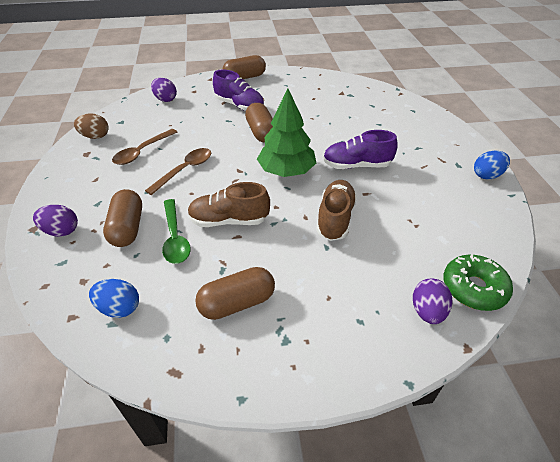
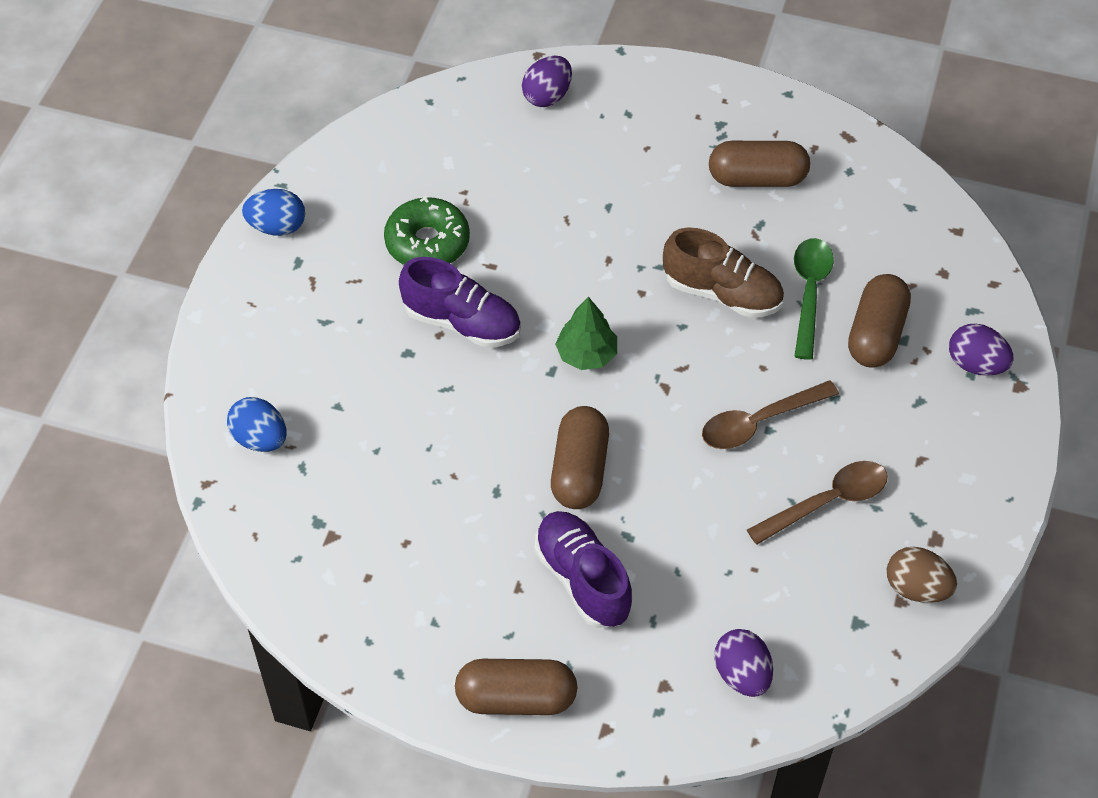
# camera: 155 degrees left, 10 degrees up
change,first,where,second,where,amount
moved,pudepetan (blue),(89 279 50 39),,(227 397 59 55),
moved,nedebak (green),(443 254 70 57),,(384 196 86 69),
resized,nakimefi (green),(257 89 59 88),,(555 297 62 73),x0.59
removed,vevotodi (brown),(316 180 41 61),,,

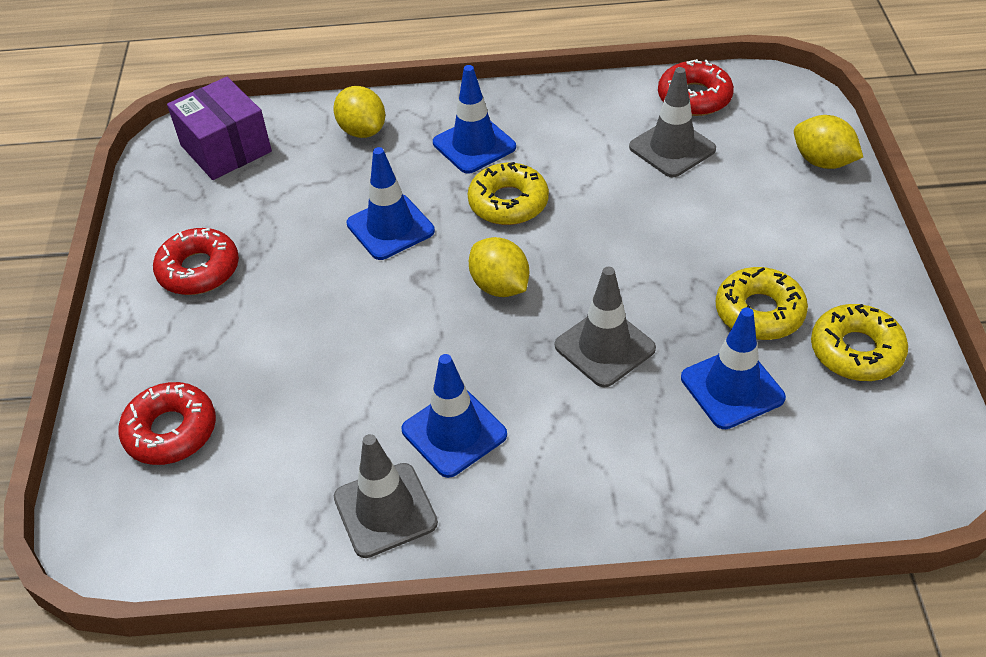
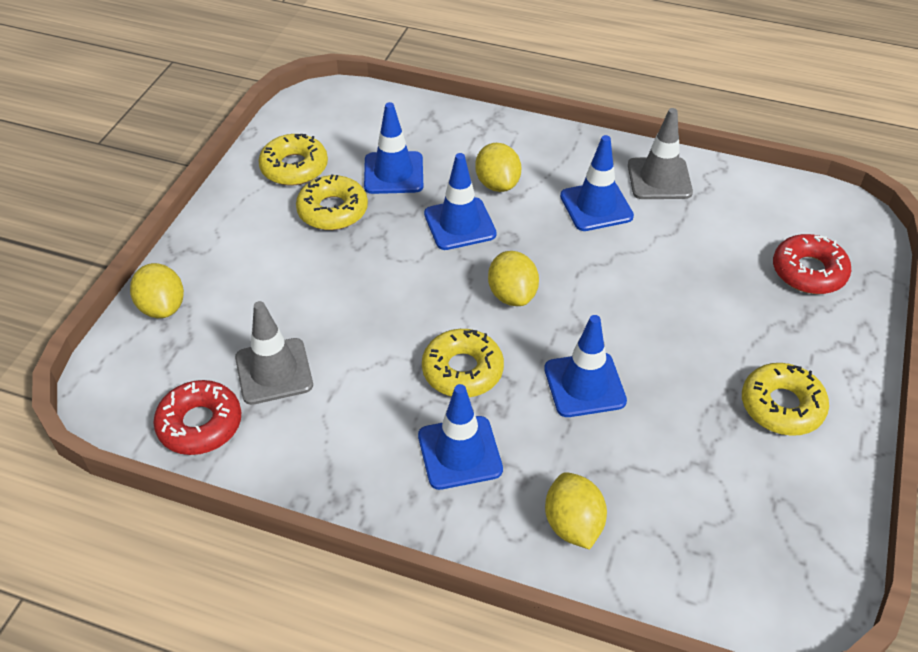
# camera: 160 degrees left, 0 degrees up
change,first,where,second,where,amount
recoloured,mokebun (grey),(555 267 101 120),mokebun (blue),(424 153 73 97),
added,,,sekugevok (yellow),(475 143 46 49),
recoloured,nedebak (red),(153 228 86 67),nedebak (yellow),(742 363 87 73),
removed,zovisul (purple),(167 77 105 103),,,

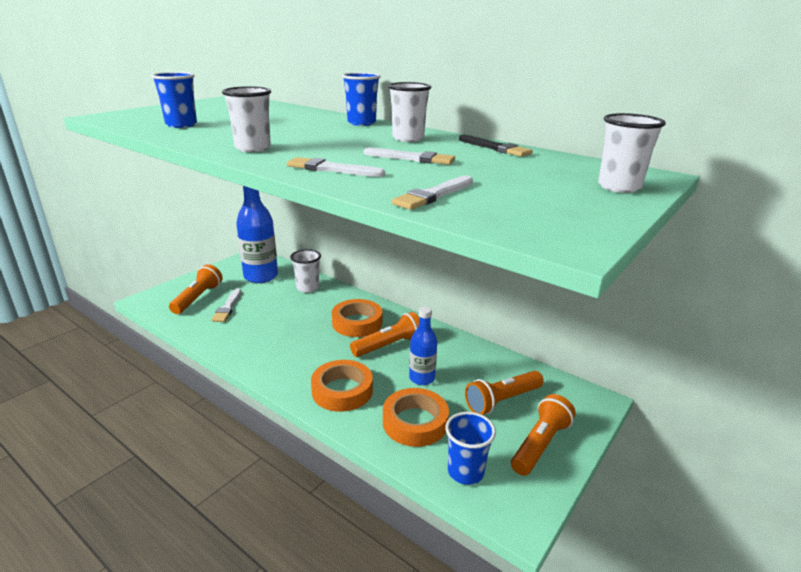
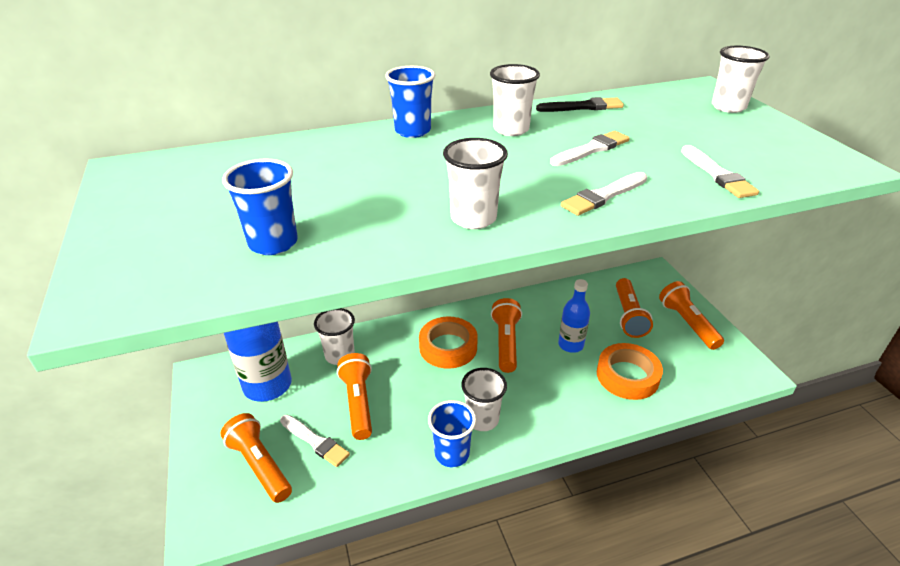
# camera: 55 degrees left, 10 degrees up
change,first,where,second,where,amount
added,,,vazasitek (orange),(337 353 35 87),
moved,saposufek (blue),(445 412 51 73),,(428 400 48 67),
added,,,saposufek (white),(461 368 46 63),
removed,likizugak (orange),(311 360 62 52),,,

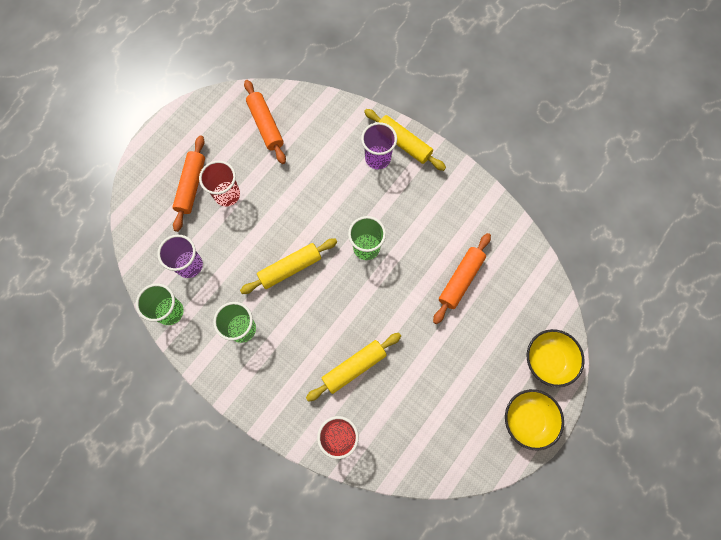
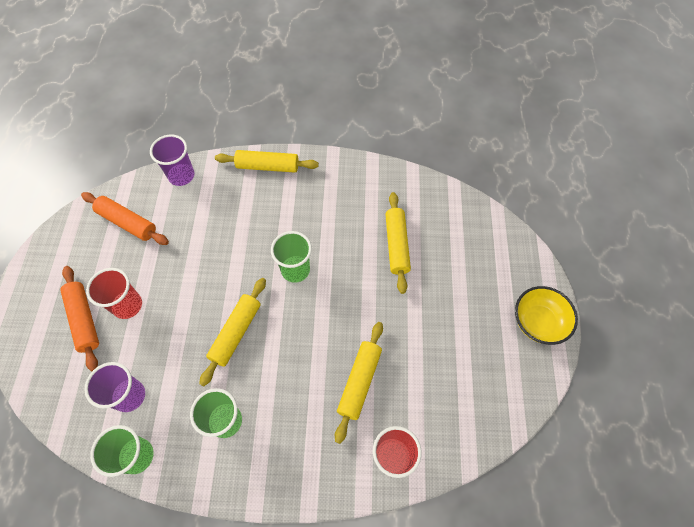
# camera: 35 degrees left, 10 degrees down
change,first,where,second,where,amount
moved,saposufek (purple),(361 122 36 47),,(150 134 44 52),
recoloured,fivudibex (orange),(433 233 58 91),fivudibex (yellow),(385 192 26 102),
removed,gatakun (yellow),(527 329 57 58),,,

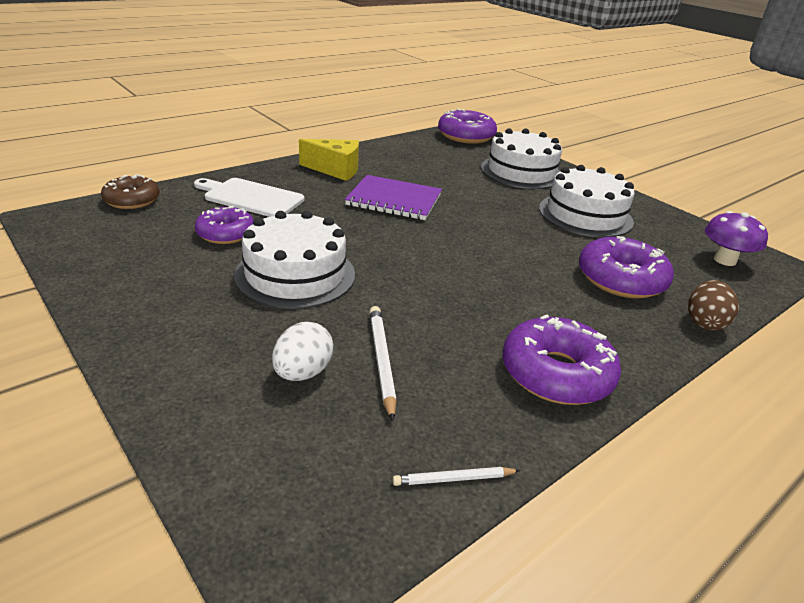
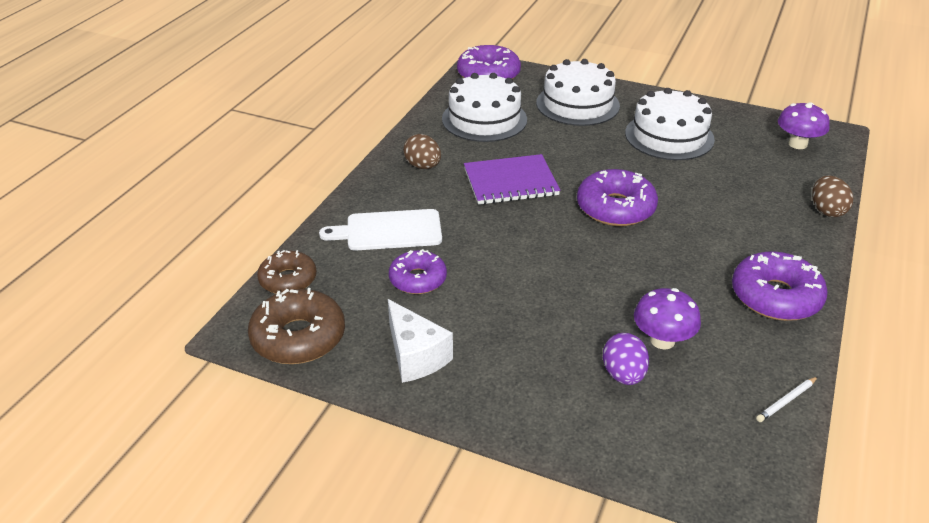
# camera: 25 degrees left, 5 degrees up
change,first,where,second,where,amount
added,,,nedebak (brown),(248 288 97 76),
added,,,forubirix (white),(388 299 65 84),
replaced,forubirix (yellow),(299 139 60 42),pudepetan (brown),(403 134 38 35),
moved,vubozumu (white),(234 211 121 98),,(442 73 85 69),
moved,nedebak (purple),(579 236 95 63),,(577 169 81 57),
recoloured,pudepetan (white),(272 322 61 59),pudepetan (purple),(603 333 46 52),
replaced,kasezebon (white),(369 306 28 115),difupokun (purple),(634 288 67 62),

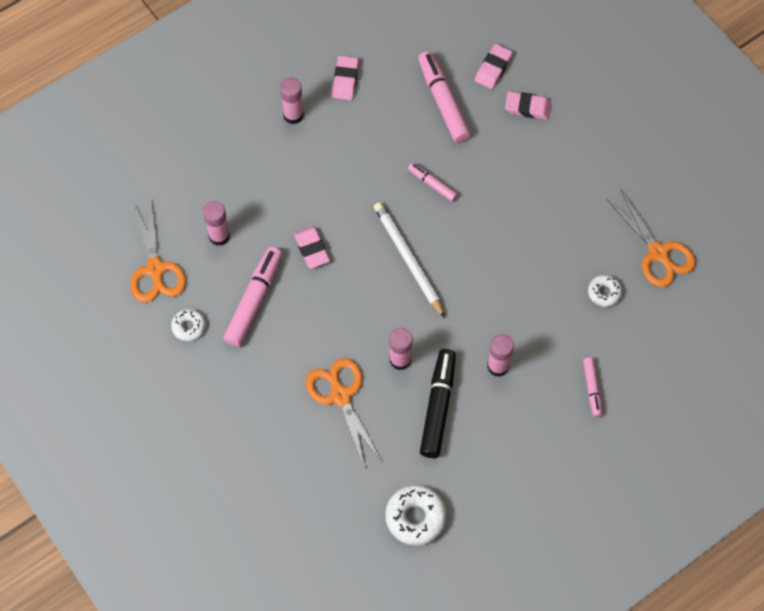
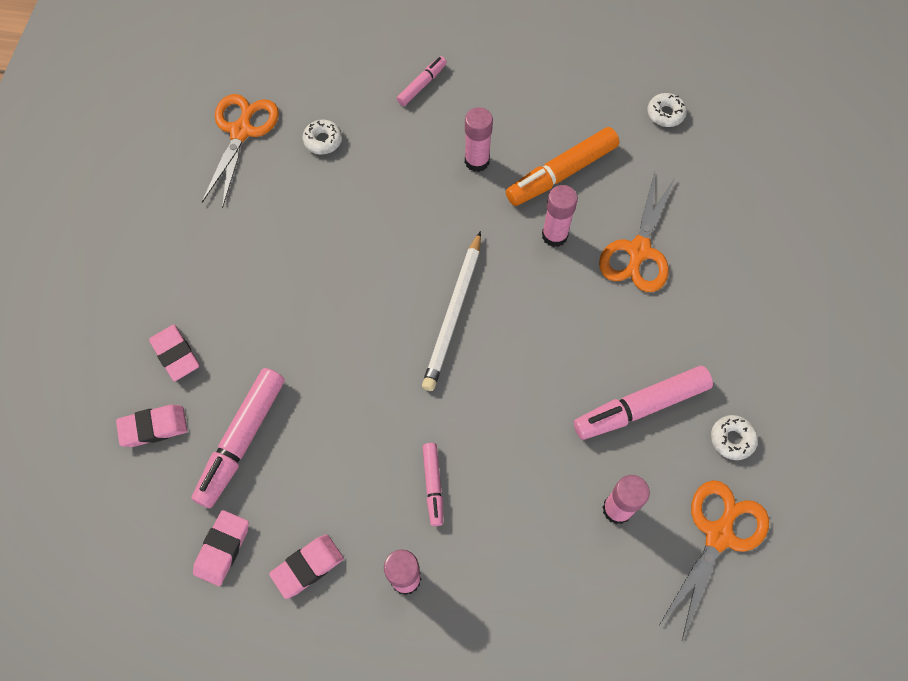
# camera: 135 degrees left, 0 degrees up
change,first,where,second,where,amount
moved,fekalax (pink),(294 226 36 43),,(193 510 56 76),
moved,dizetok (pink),(408 163 50 39),,(423 443 20 83),
recoloured,dizetok (black),(420 349 36 109),dizetok (orange),(506 127 113 79),
resized,nedebak (white),(385 485 62 61),,(647 93 40 34),x0.59

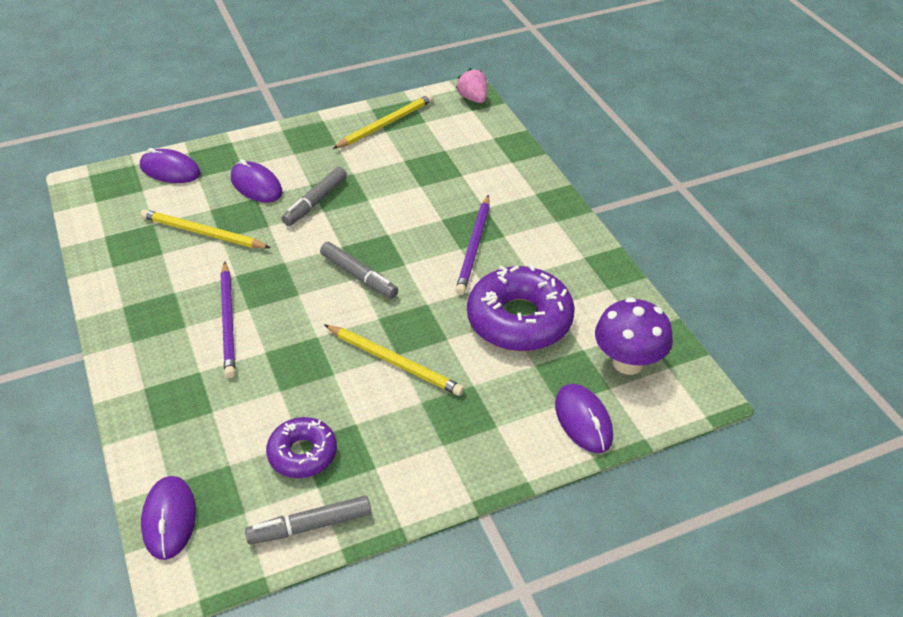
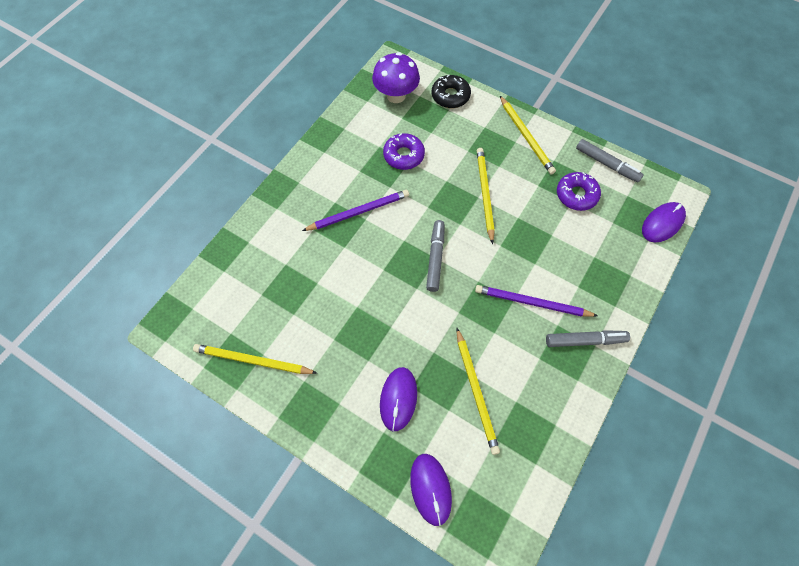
# camera: 125 degrees left, 20 degrees up
change,first,where,second,where,amount
resized,nedebak (purple),(467 264 108 88),,(383 133 42 37),x0.58
replaced,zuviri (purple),(555 384 58 69),nedebak (black),(432 75 39 33),
turned,kasezebon (purple),(220 262 16 116),,(475 285 123 32),120 degrees counterclockwise
added,,,kasezebon (yellow),(500 96 56 78),
moved,dizetok (grey),(282 167 65 59),,(546 330 84 17),
removed,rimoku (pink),(456 68 31 35),,,

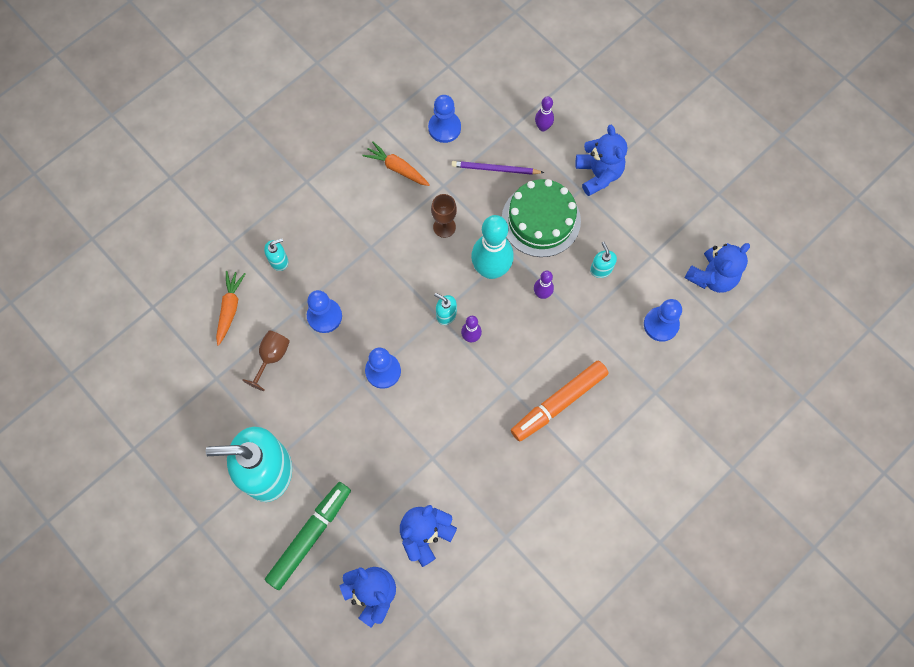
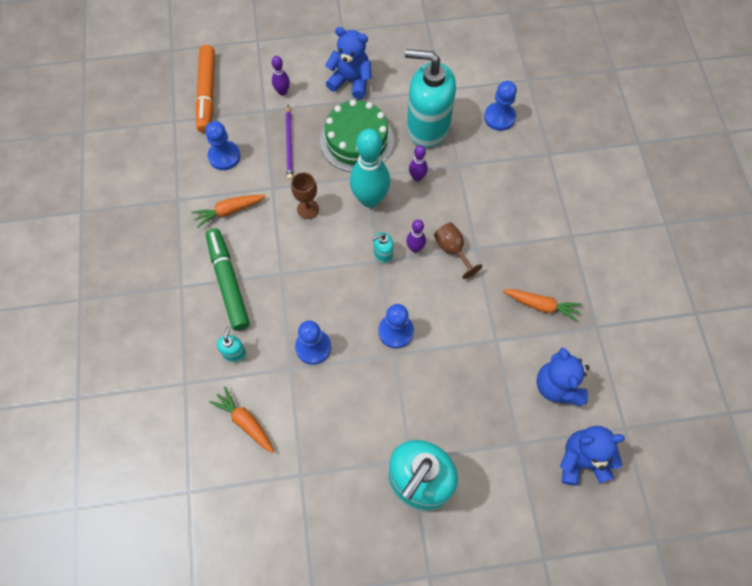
# camera: 55 degrees left, 5 degrees down
change,first,where,second,where,amount
moved,dizetok (orange),(511 361 98 81),,(195 45 20 88),
moved,dizetok (green),(265 482 86 108),,(206 228 44 103),
turned,kasezebon (purple),(452 161 92 14),,(286 105 7 75),45 degrees counterclockwise
resized,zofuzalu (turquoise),(590 242 27 36),,(405 49 51 99),x2.50
moved,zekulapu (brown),(242 330 48 61),,(434 222 48 57),
added,,,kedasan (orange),(503 289 79 33),
removed,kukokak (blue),(684 243 66 50),,,

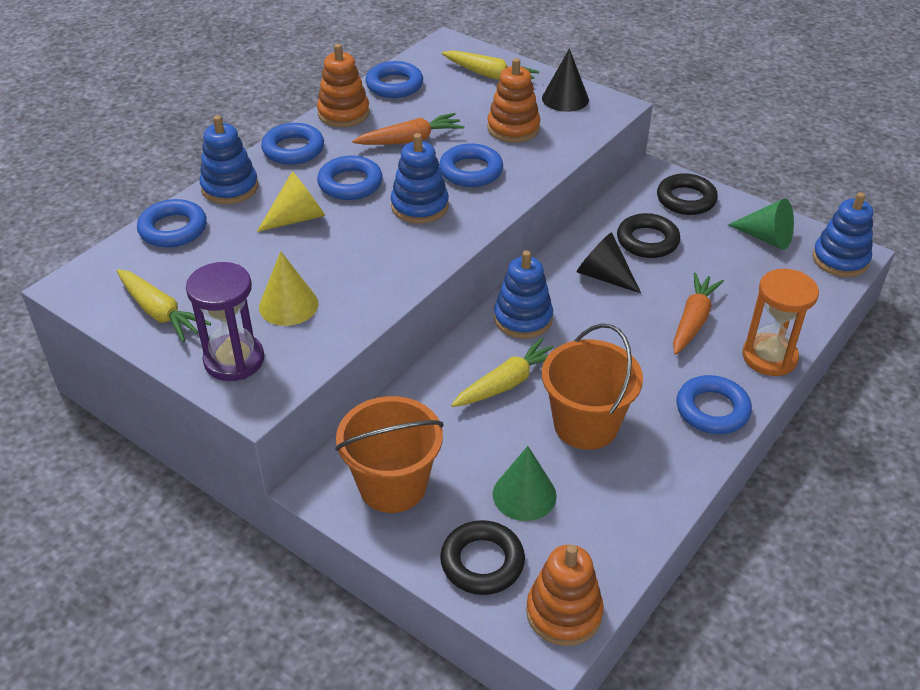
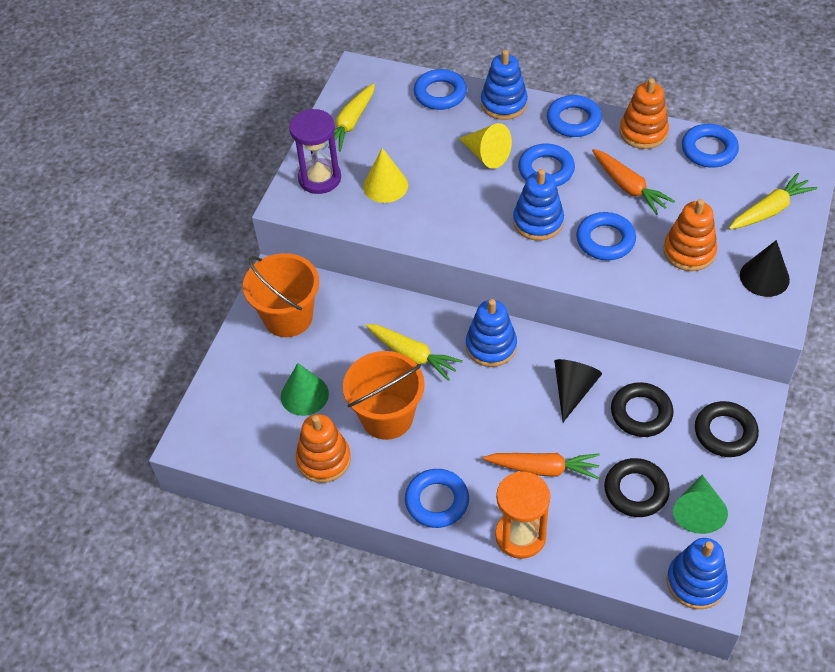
# camera: 75 degrees right, 10 degrees up
change,first,where,second,where,amount
moved,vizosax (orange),(526 545 78 101),,(296 414 55 69),
moved,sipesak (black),(440 520 85 75),,(604 458 66 59),
turned,kedasan (yellow),(442 50 97 30),,(729 173 88 56),135 degrees counterclockwise

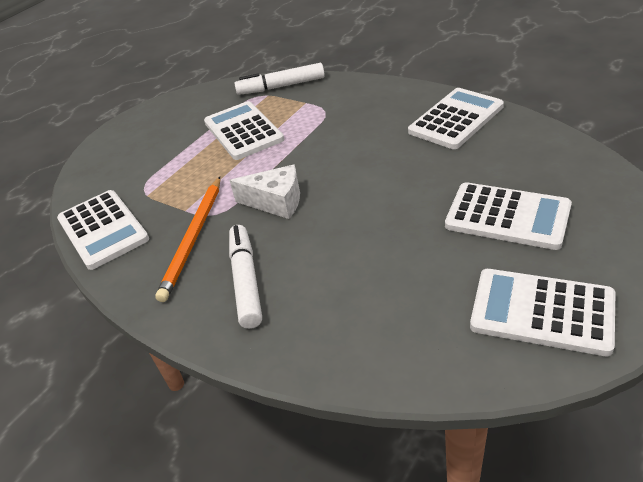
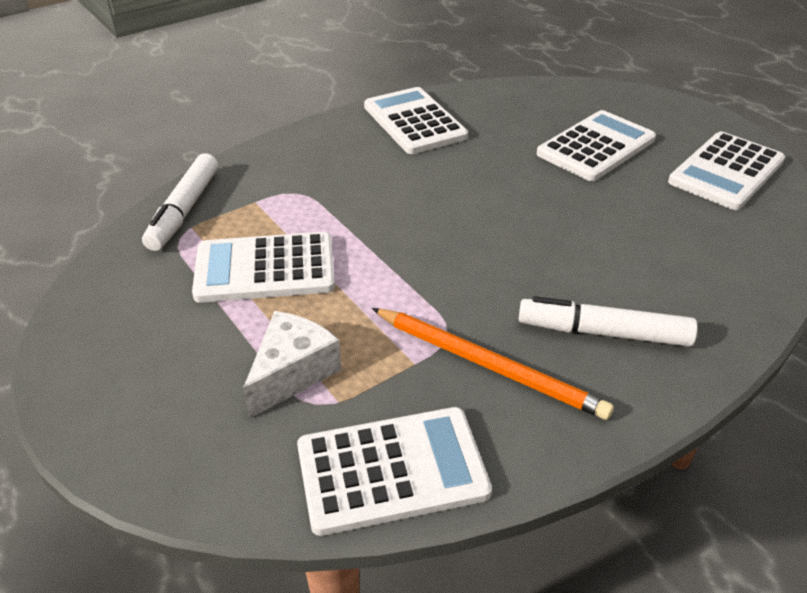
# camera: 75 degrees left, 0 degrees up
change,first,where,second,where,amount
moved,forubirix (white),(229 164 71 55),,(243 311 98 108),

